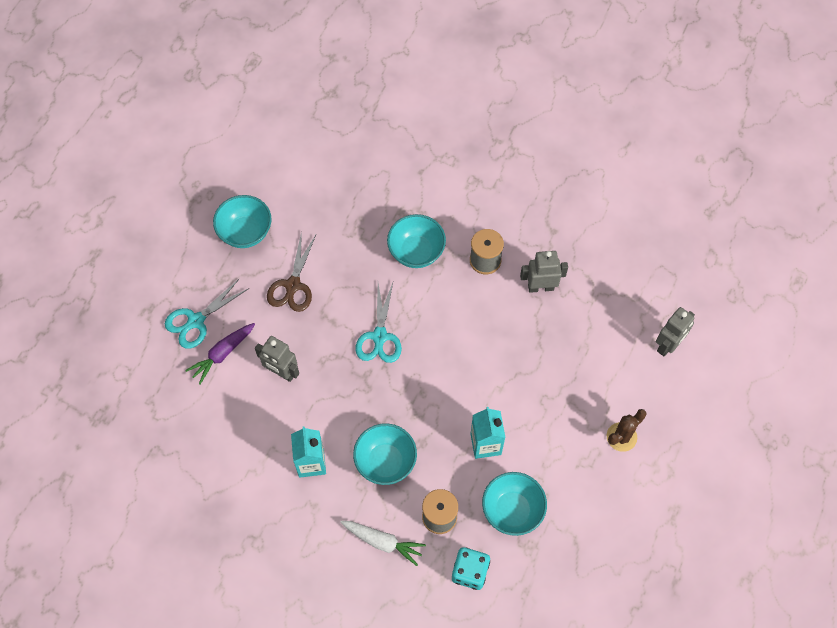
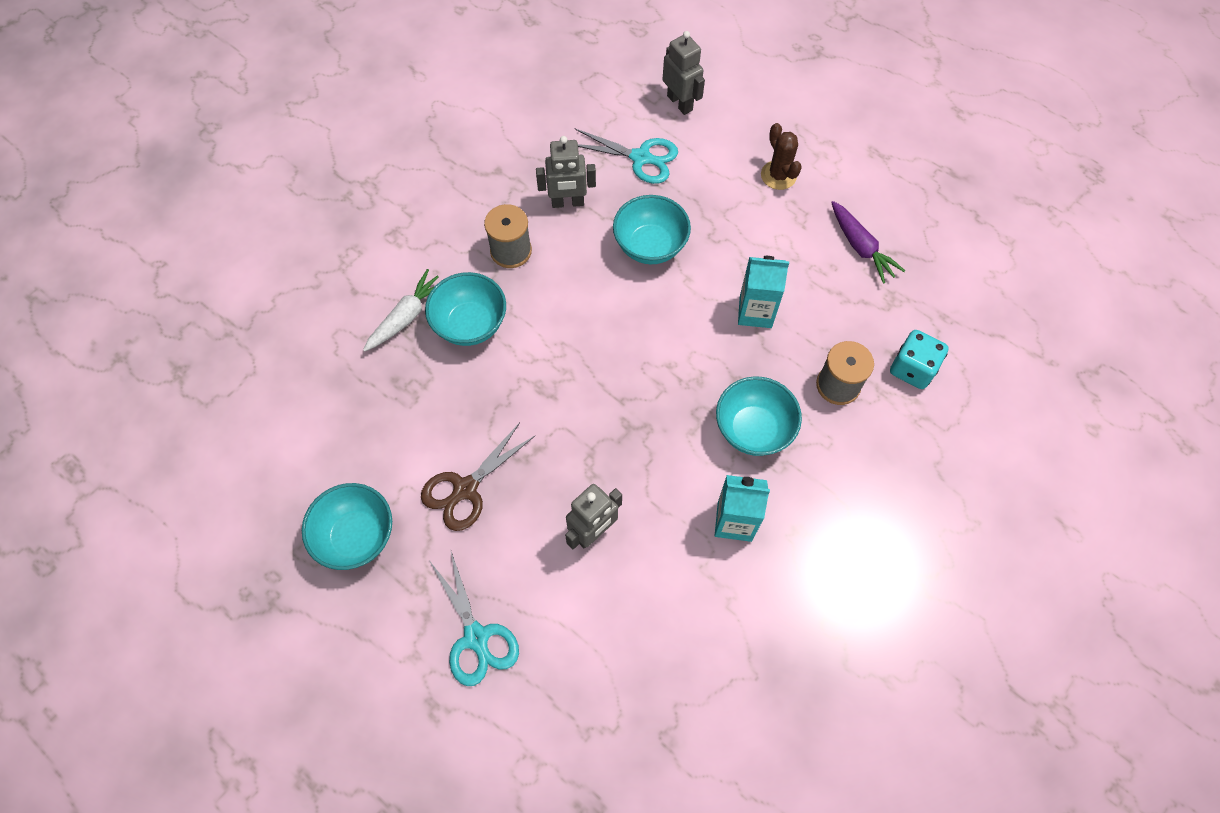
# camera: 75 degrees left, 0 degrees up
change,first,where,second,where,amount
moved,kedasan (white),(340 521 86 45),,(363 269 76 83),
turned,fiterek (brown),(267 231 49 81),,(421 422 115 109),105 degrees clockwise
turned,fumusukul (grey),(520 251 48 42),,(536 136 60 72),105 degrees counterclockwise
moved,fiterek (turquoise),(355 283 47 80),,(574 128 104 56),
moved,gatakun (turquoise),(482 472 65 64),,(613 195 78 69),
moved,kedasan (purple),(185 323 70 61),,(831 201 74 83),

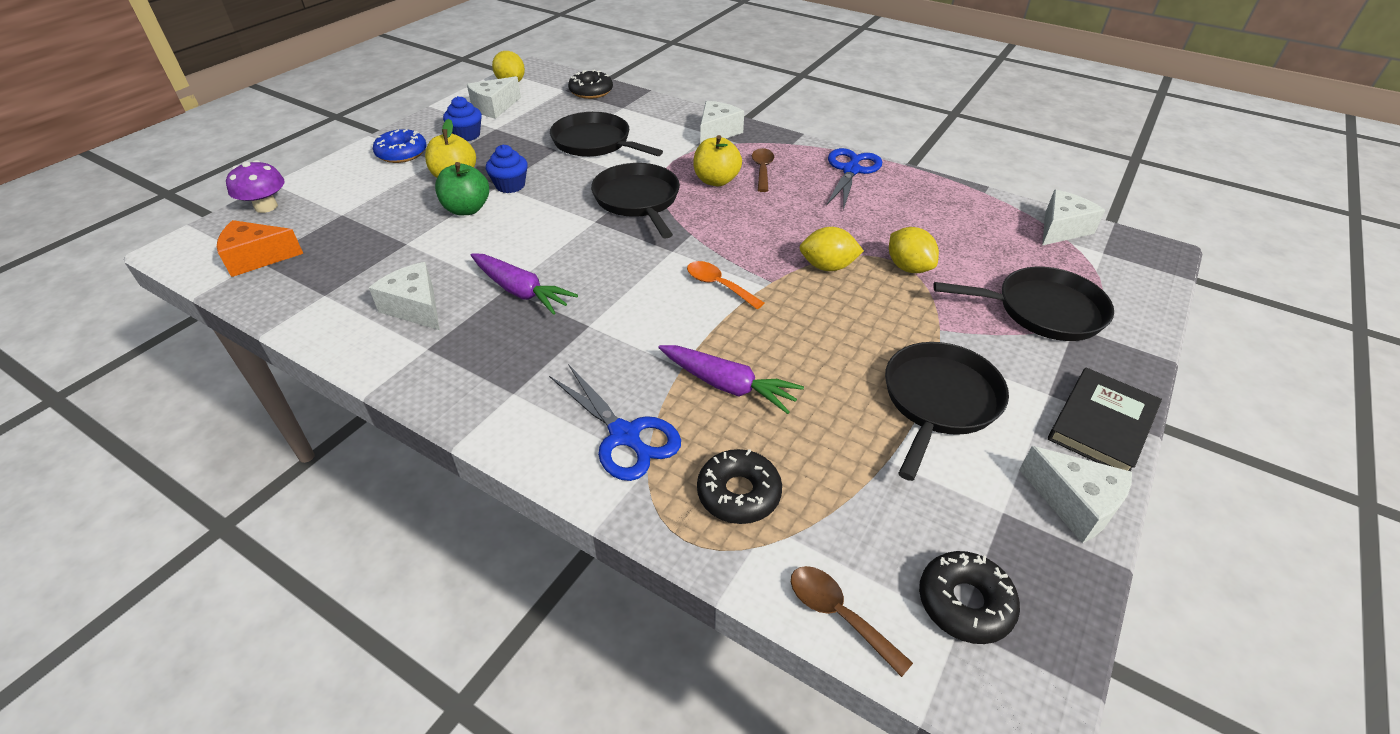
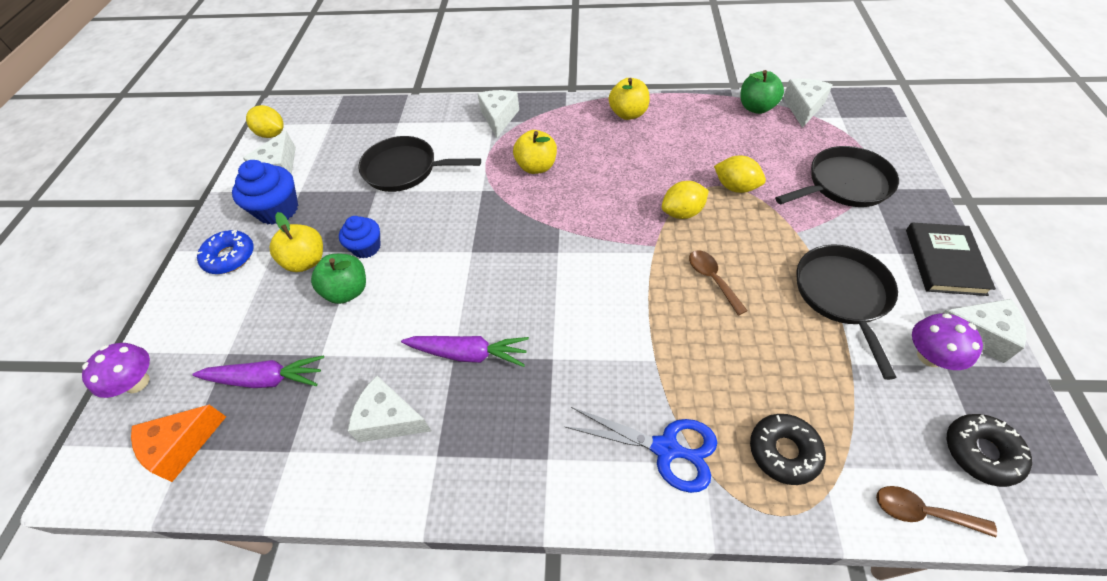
# camera: 25 degrees left, 10 degrees up
change,first,where,second,where,amount
moved,kedasan (purple),(659 345 145 69),,(192 355 132 33),
resized,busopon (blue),(443 96 39 45),,(232 160 66 65),x1.54
replaced,fiterek (blue),(826 148 56 62),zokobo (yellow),(609 78 41 42),
moved,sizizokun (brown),(752 148 22 44),,(689 250 59 66),
added,,,zokobo (green),(740 70 44 44),
added,,,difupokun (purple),(912 313 71 57),
removed,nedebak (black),(568 70 45 29),,,
removed,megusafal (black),(591 163 89 76),,,
removed,sizizokun (orange),(687 261 77 48),,,

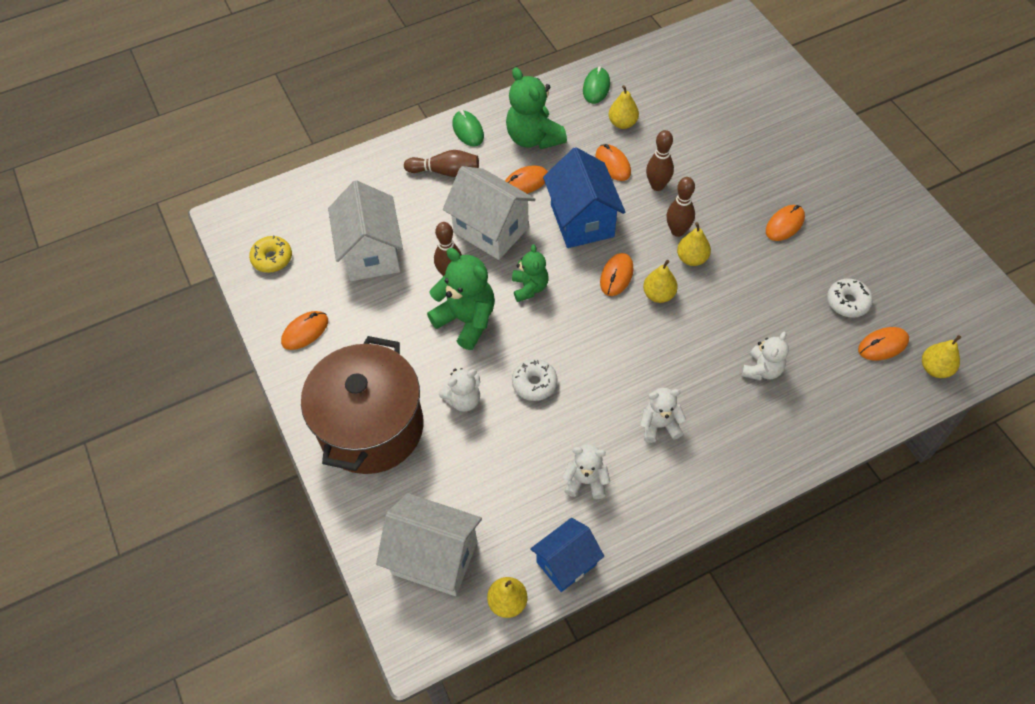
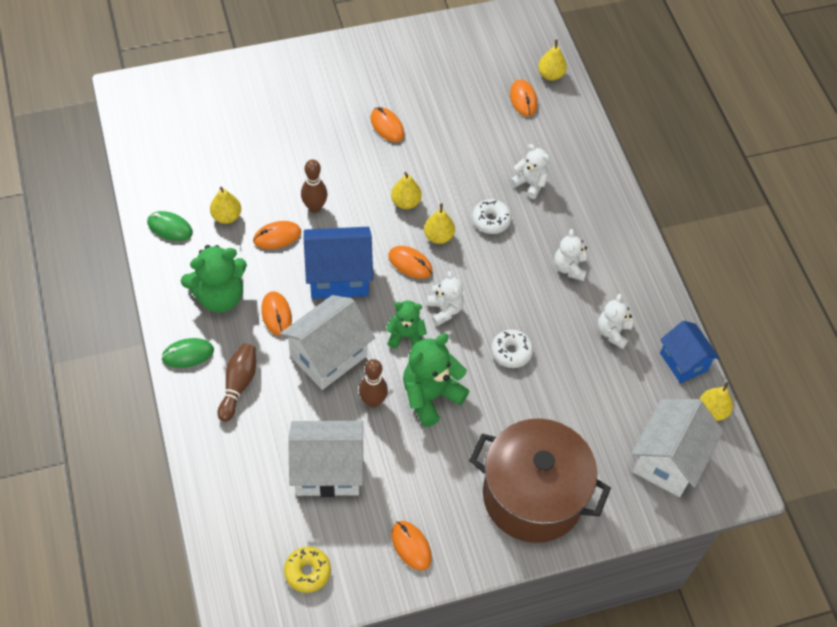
# camera: 85 degrees left, 0 degrees up
change,first,where,second,where,amount
moved,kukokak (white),(439 368 41 44),,(427 271 37 55),
moved,nedebak (white),(827 278 46 40),,(472 199 40 35),
removed,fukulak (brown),(666 177 29 60),,,

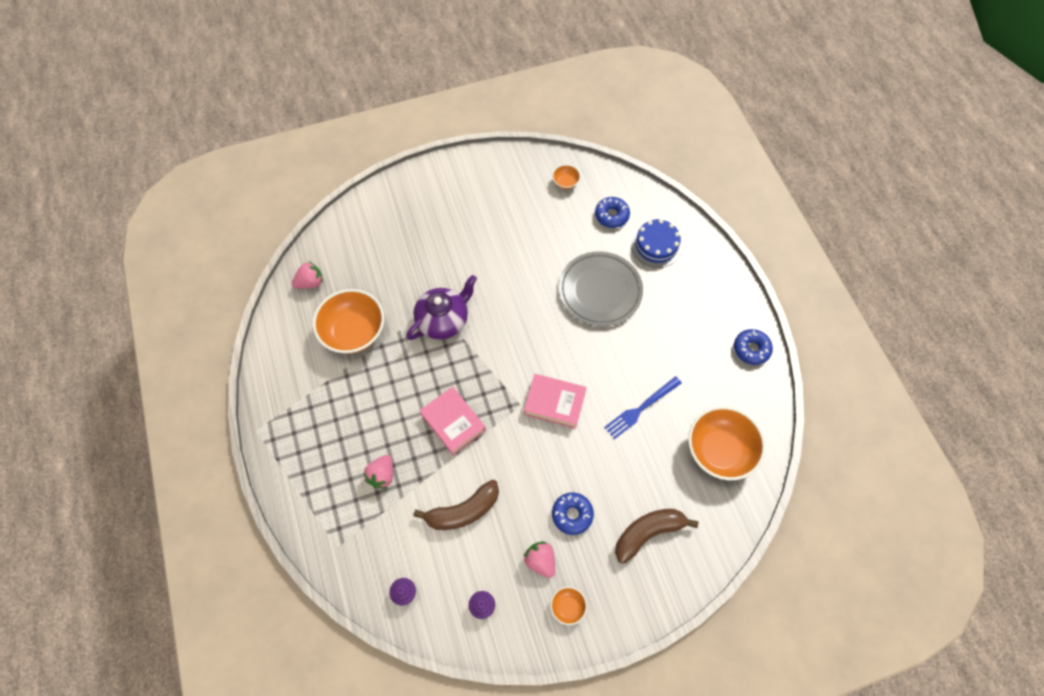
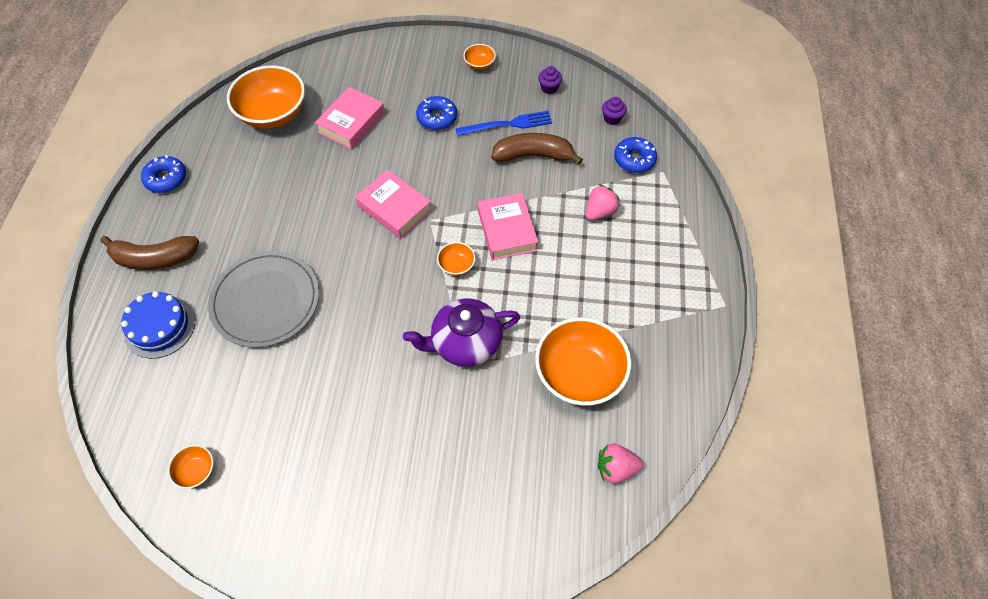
# camera: 155 degrees left, 5 degrees down
change,first,where,second,where,amount
moved,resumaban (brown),(615 509 84 55),,(100 236 99 34),
added,,,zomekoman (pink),(315 87 70 62),
added,,,gatakun (orange),(437 242 38 34),
moved,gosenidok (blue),(604 376 78 63),,(456 111 96 25),
moved,nedebak (blue),(595 197 35 31),,(614 137 43 36),
removed,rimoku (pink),(524 541 31 37),,,

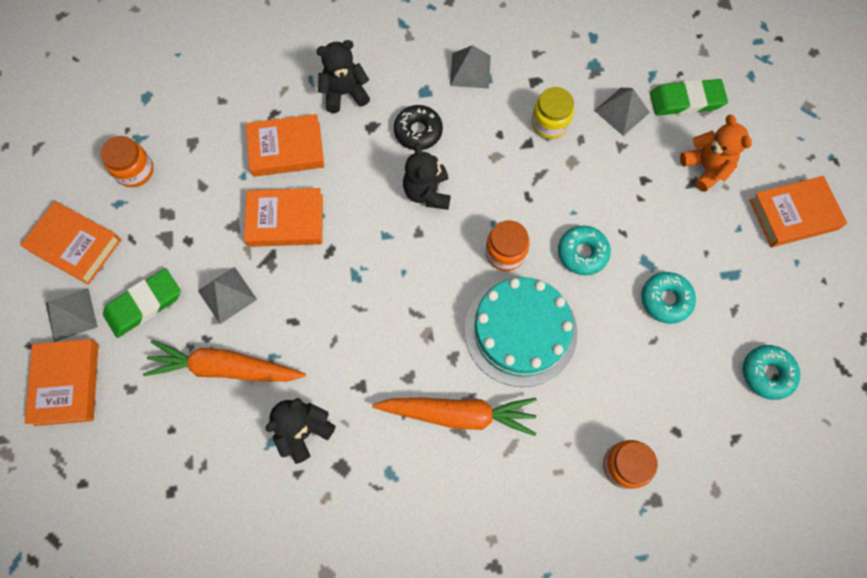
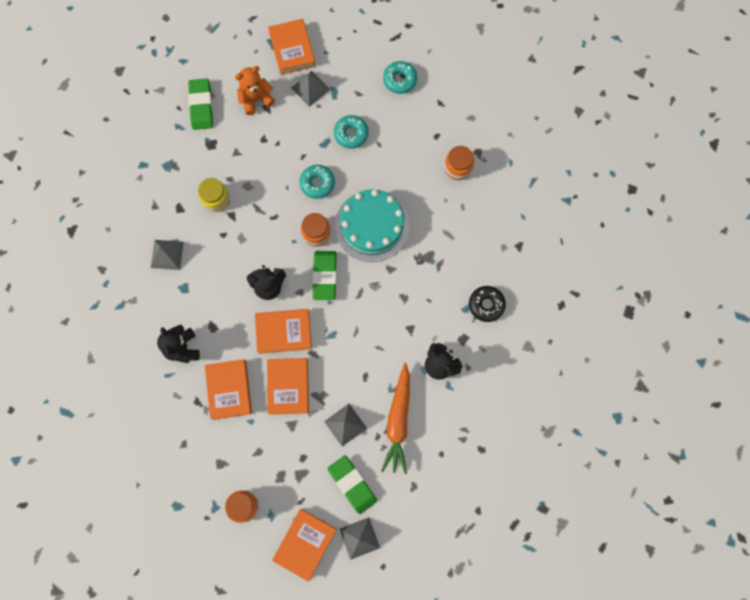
# camera: 90 degrees left, 5 degrees up
change,first,where,second,where,amount
moved,zomekoman (orange),(24 339 74 87),,(255 309 57 45),
moved,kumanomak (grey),(594 88 56 48),,(291 71 39 36),
added,,,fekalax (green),(312 251 25 49),
moved,nedebak (black),(394 105 49 45),,(469 286 37 36),
removed,kedasan (orange),(372 398 165 38),,,

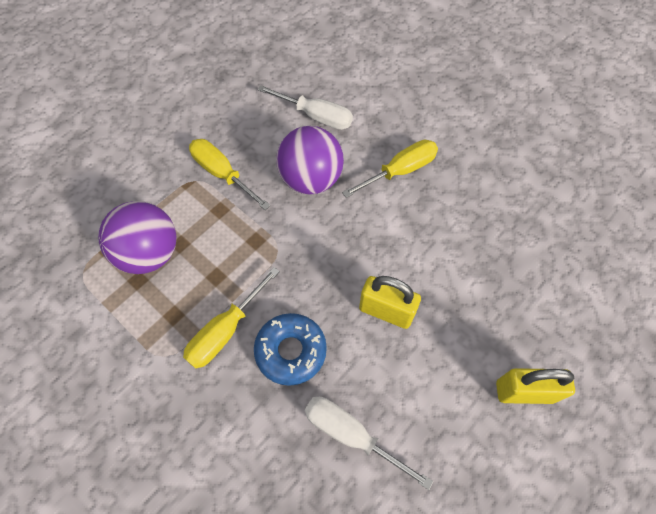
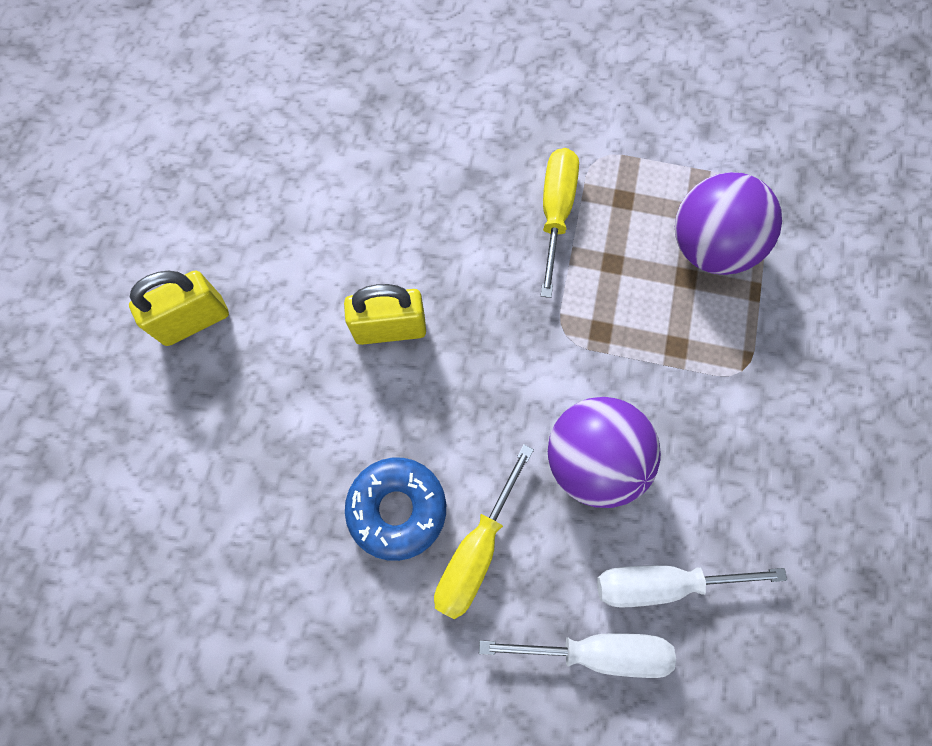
# camera: 150 degrees right, 10 degrees up
change,first,where,second,where,amount
moved,nedebak (blue),(254 313 73 73),,(345 457 101 104),
moved,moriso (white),(305 397 128 93),,(479 633 197 45),
removed,moriso (yellow),(189 139 81 71),,,

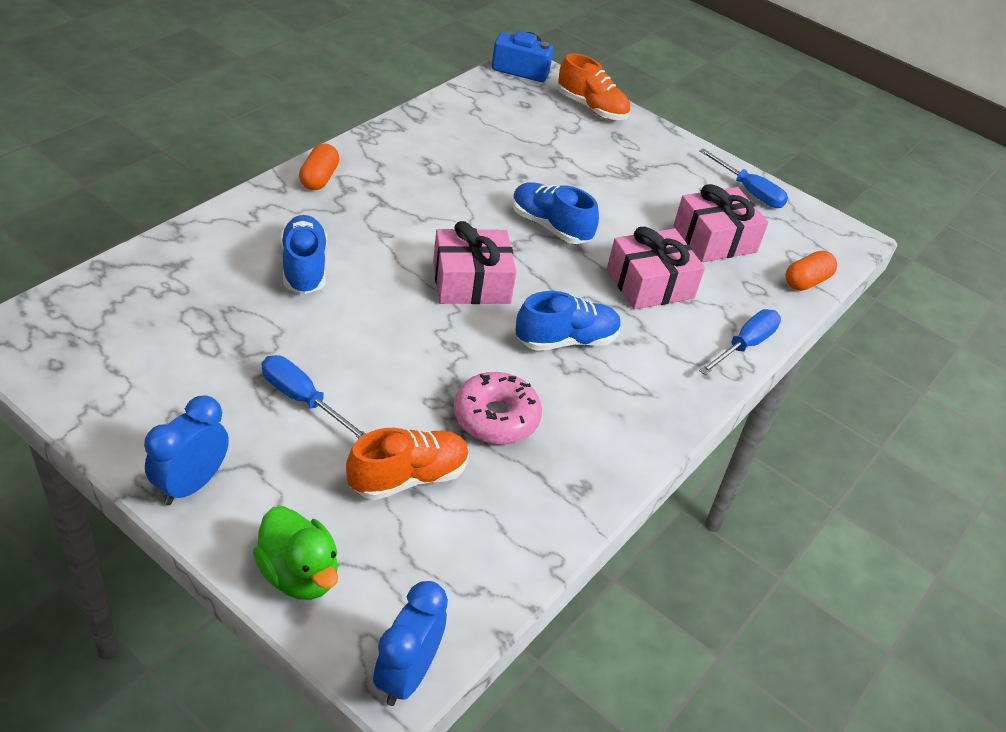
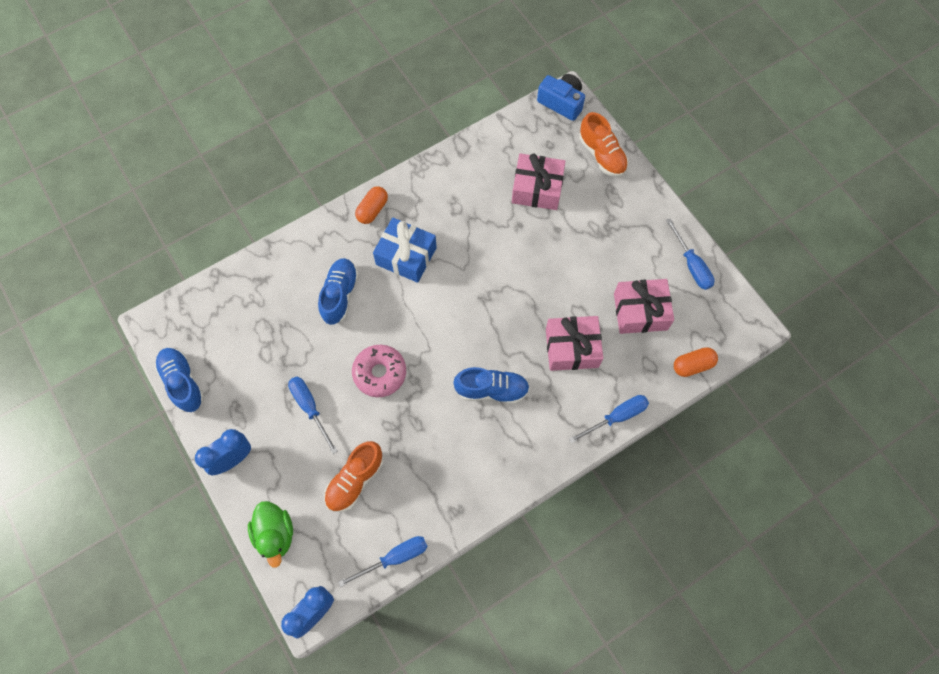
# camera: 25 degrees right, 25 degrees up
change,first,where,second,where,amount
moved,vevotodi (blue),(512 182 87 62),,(155 348 49 64),
turned,vevotodi (orange),(346 428 123 72),,(324 441 59 71),135 degrees clockwise
added,,,moriso (blue),(338 536 90 51),
moved,nedebak (pink),(454 372 88 72),,(352 345 54 52),
added,,,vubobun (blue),(373 218 64 65),
moved,vubobun (pink),(433 221 83 83),,(512 153 54 57),

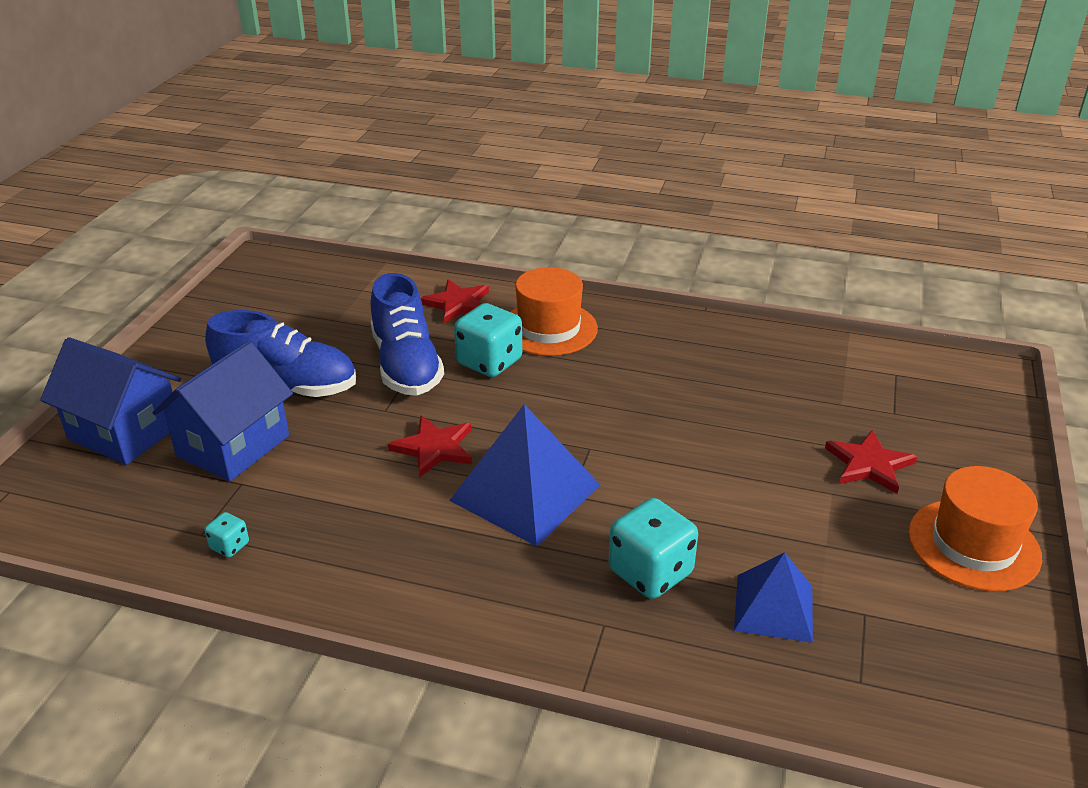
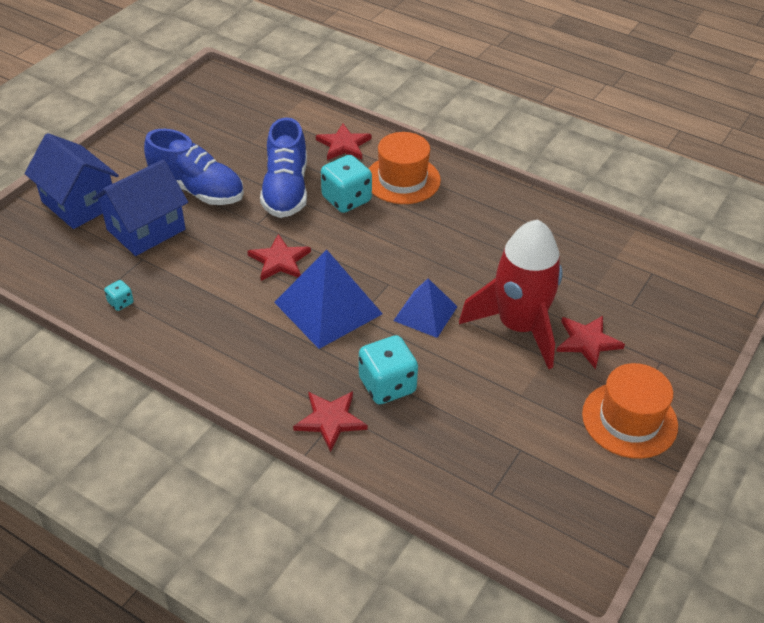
# camera: 15 degrees right, 10 degrees up
change,first,where,second,where,amount
added,,,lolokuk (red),(293 391 75 61),
moved,kumanomak (blue),(734 552 79 91),,(393 278 65 60),
added,,,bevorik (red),(459 219 104 150),

